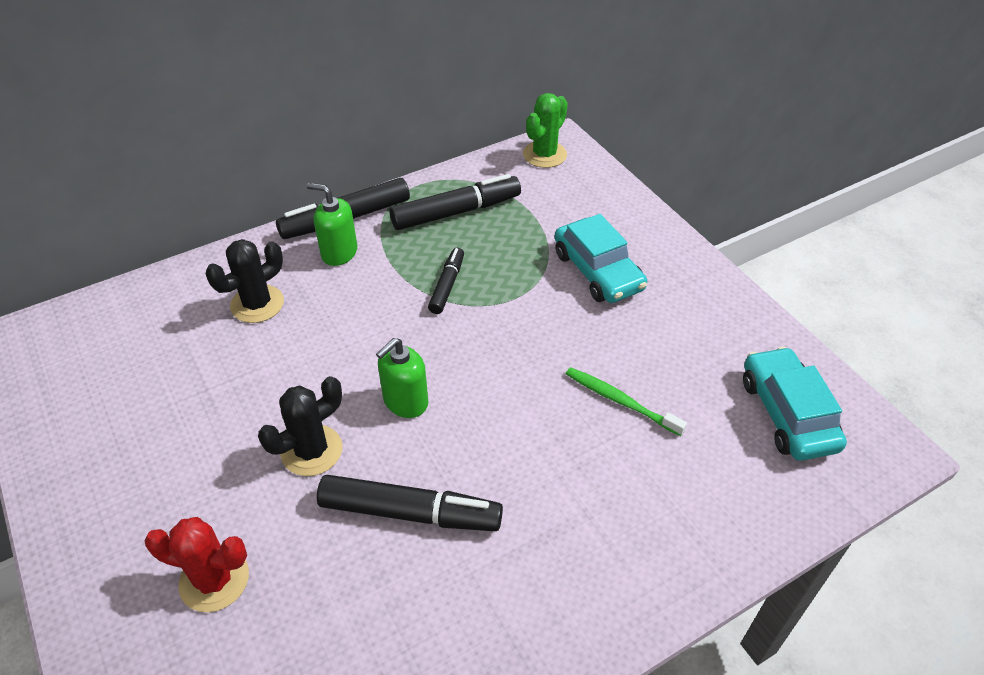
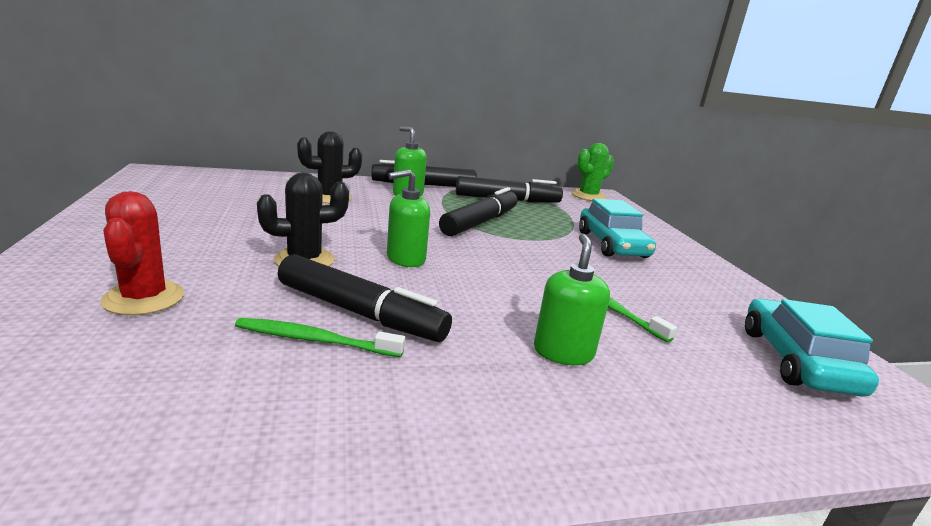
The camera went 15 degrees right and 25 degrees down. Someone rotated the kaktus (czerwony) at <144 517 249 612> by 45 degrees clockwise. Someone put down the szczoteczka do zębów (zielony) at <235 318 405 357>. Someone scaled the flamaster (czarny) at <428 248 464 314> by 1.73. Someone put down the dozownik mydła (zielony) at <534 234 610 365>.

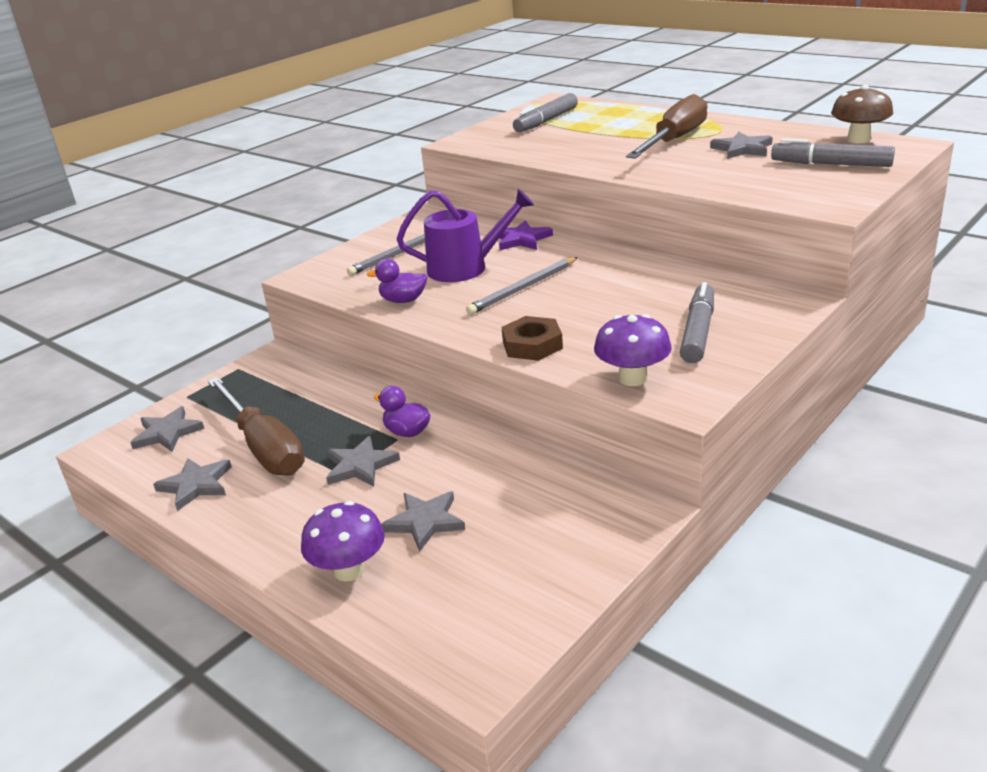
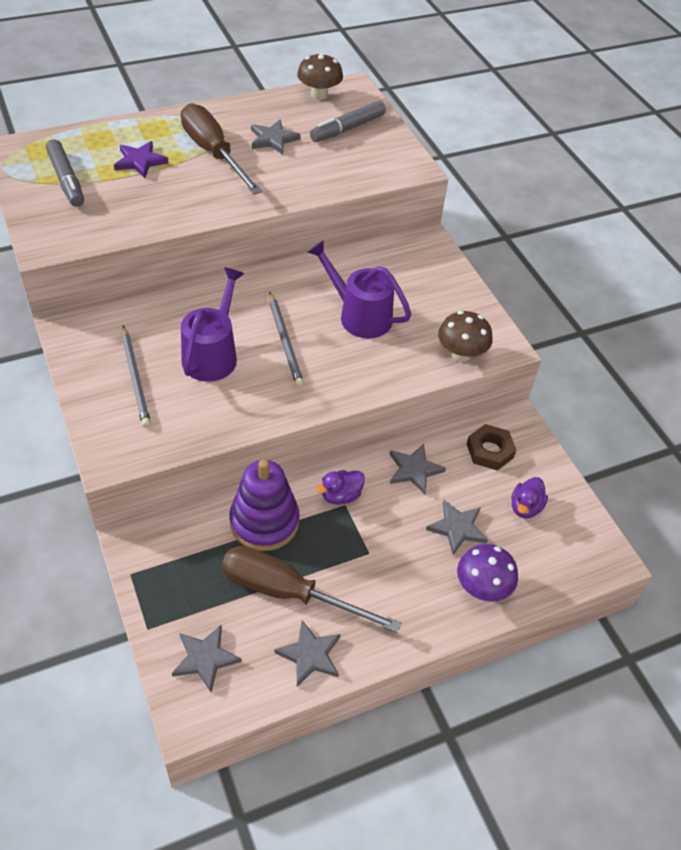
The camera went 70 degrees left and 20 degrees up. Someone carried the gwiazda (fioletowy) from <499 220 553 250> to <114 141 168 178>. Someone rotated the śrubokręt (brązowy) at <208 377 305 476> by 150 degrees counterclockwise. Someone put down the zabawka nakładanka (fioletowy) at <229 459 300 551>. Someone put down the konewka (fioletowy) at <308 240 411 338>. Someone carried the gwiazda (szary) from <326 436 400 487> to <389 444 446 495>. Someone repainted the grzyb (fioletowy) at <594 314 672 386>, which became the grzyb (brązowy) at <438 311 493 362>. Someone carried the nakrętka (brązowy) from <502 316 563 361> to <467 424 516 471>. Someone carried the kaczka (fioletowy) from <367 259 427 303> to <511 477 548 518>. Someone took away the flamaster (szary) at <680 282 714 363>.

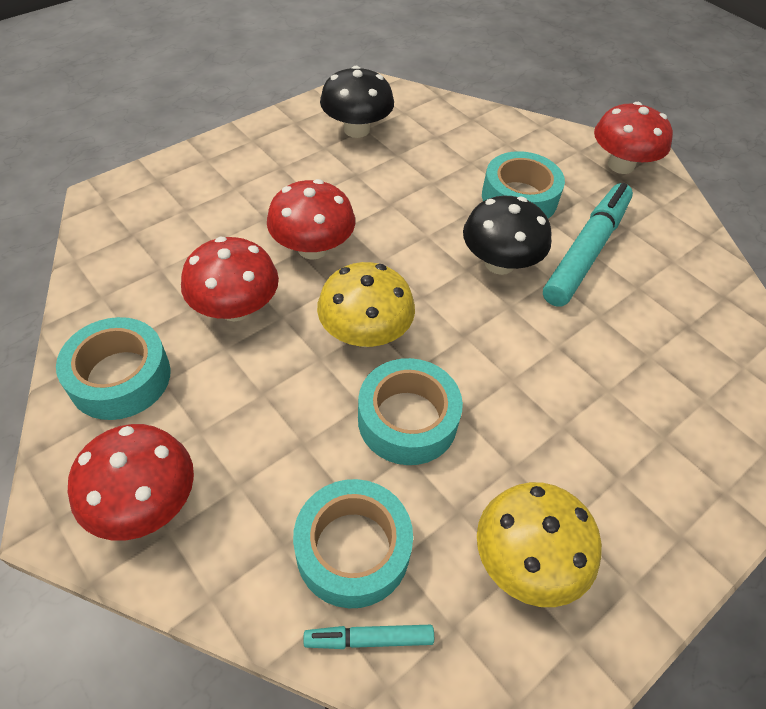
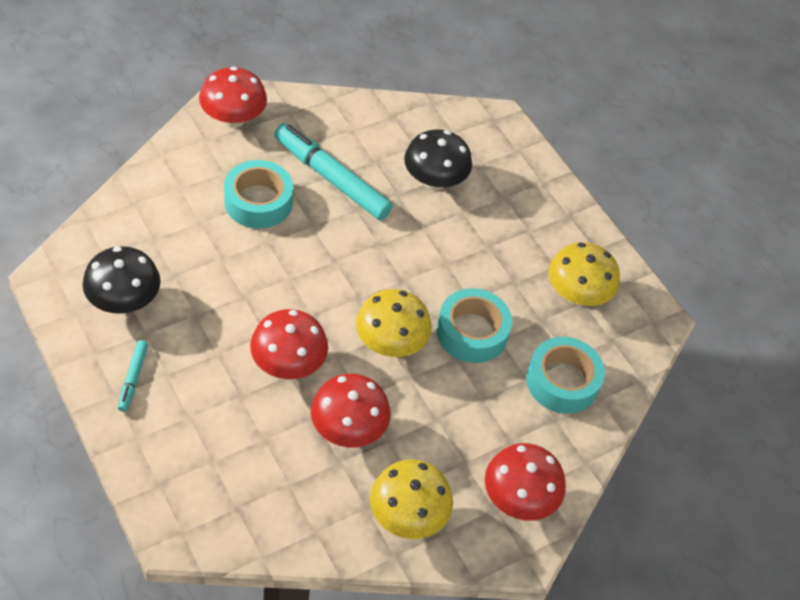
The camera went 85 degrees left and 0 degrees up. Someone carried the flamaster (turkusowy) from <303 625 434 649> to <118 340 148 412>. Someone swapped the taśma klejąca (turkusowy) at <56 317 171 420> for the grzyb (żółty) at <370 460 453 539>. Someone carried the grzyb (czarny) from <463 196 552 275> to <404 129 472 190>.

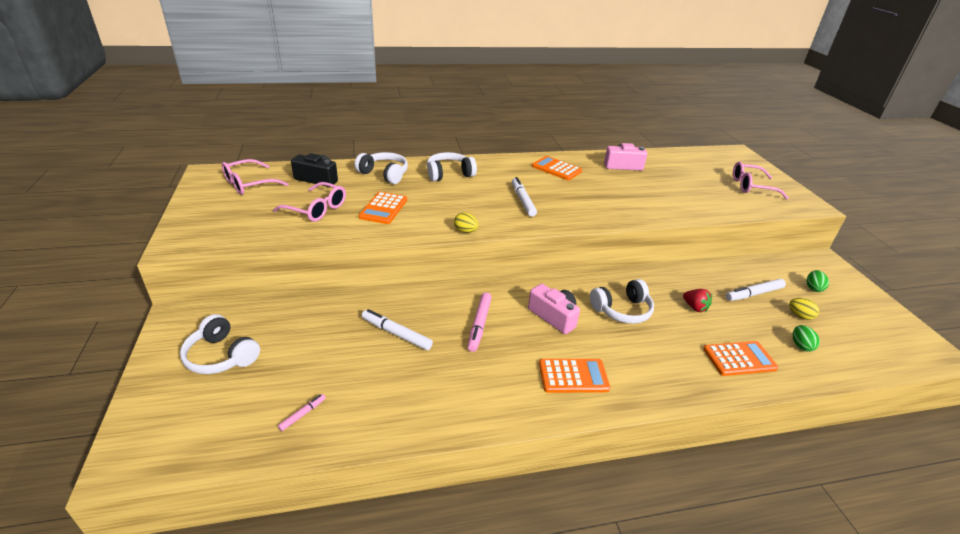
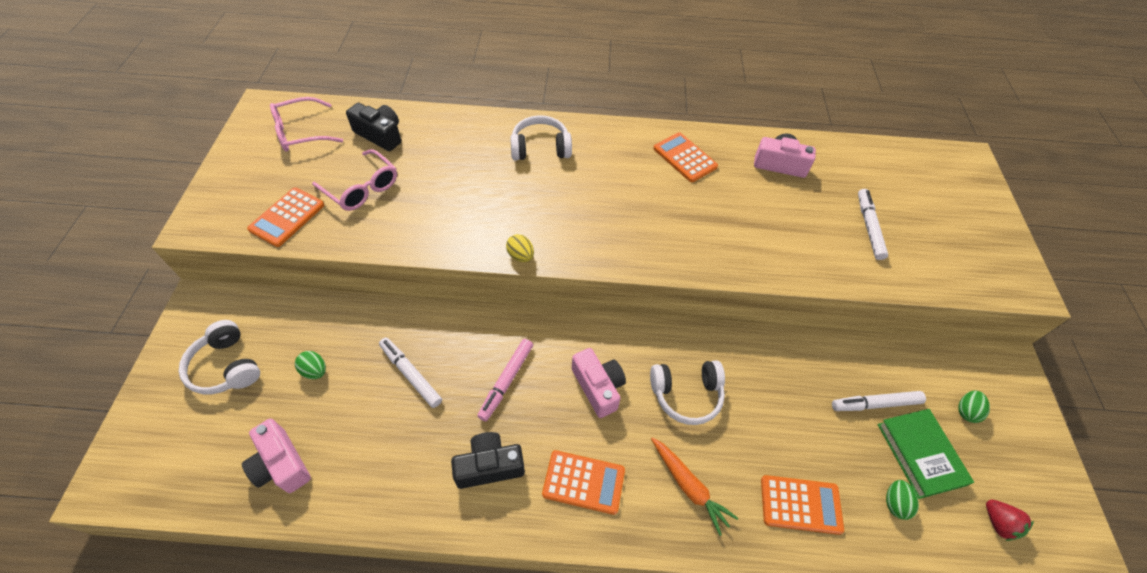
The camera went 15 degrees right and 20 degrees up. Someone swapped the flamaster (różowy) at <278 394 326 431> for the aparat fotograficzny (różowy) at <242 419 311 493>. Someone carried the kalkulator (pomarańczowy) from <359 192 407 224> to <247 187 324 247>. Someone put down the jajko (zielony) at <295 351 326 379>. Someone put down the aparat fotograficzny (czarny) at <451 432 525 489>. Someone put down the marchewka (pomarańczowy) at <651 438 738 536>. Someone carried the flamaster (biały) from <512 177 537 216> to <858 189 888 260>. Someone swapped the jajko (żółty) at <789 298 819 320> for the książka (zielony) at <878 409 974 499>. Someone carried the truskawka (czerwony) from <683 289 712 312> to <986 499 1034 541>. Someone took away the słuchawki (biały) at <355 152 408 184>. Someone took away the okulary (różowy) at <733 162 789 199>.

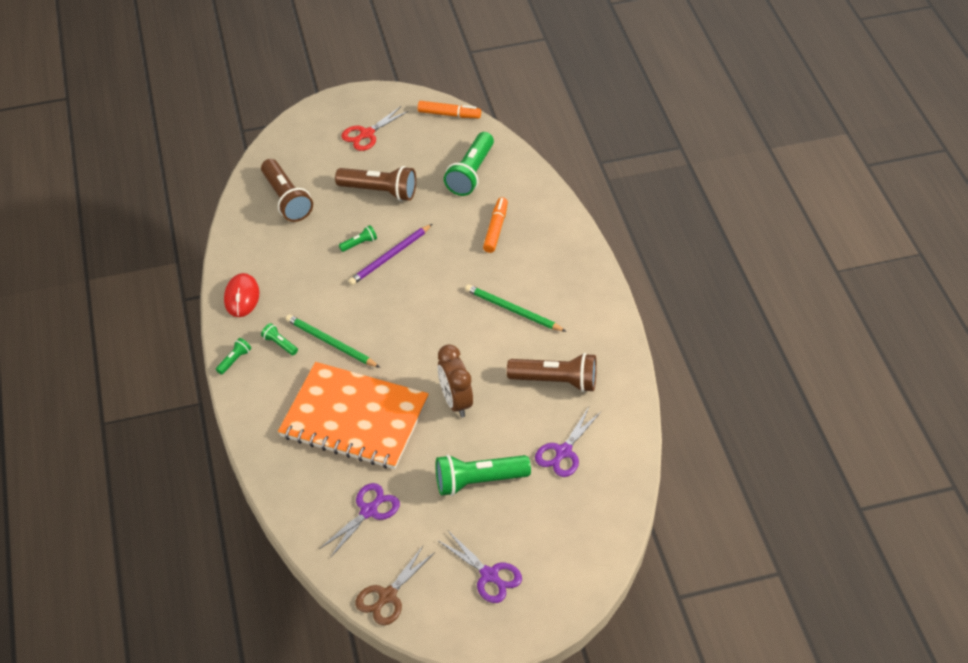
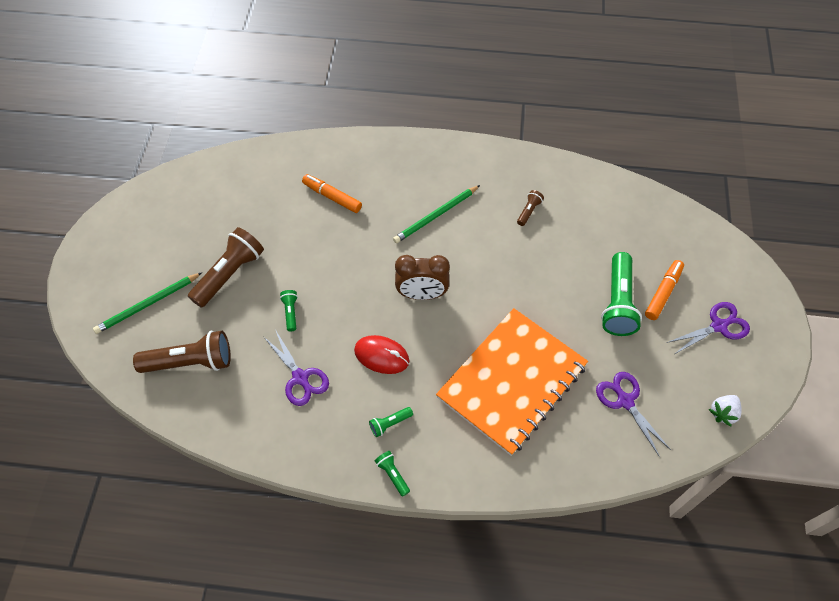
The camera went 70 degrees left and 10 degrees up. Someone carried the ołówek (zielony) from <286 315 380 368> to <93 272 202 334>. Someone carried the nożyczki (fioletowy) from <535 407 601 477> to <263 331 329 406>. Someone carried the myszka (czerwony) from <224 273 259 317> to <354 335 409 374>. Someone carried the budzik (brązowy) from <438 344 473 418> to <395 255 450 300>. Someone scaled the latarka (brązowy) at <507 353 597 392> by 0.47. Someone carried the flamaster (pomarańczowy) from <418 101 481 118> to <645 260 684 320>. Someone swapped the nożyczki (brązowy) at <355 546 435 625> for the truskawka (biały) at <709 395 742 427>. Someone took away the nożyczki (czerwony) at <341 106 409 151>. Someone took away the ołówek (fioletowy) at <348 224 432 285>. Someone took away the latarka (zielony) at <444 132 494 196>.

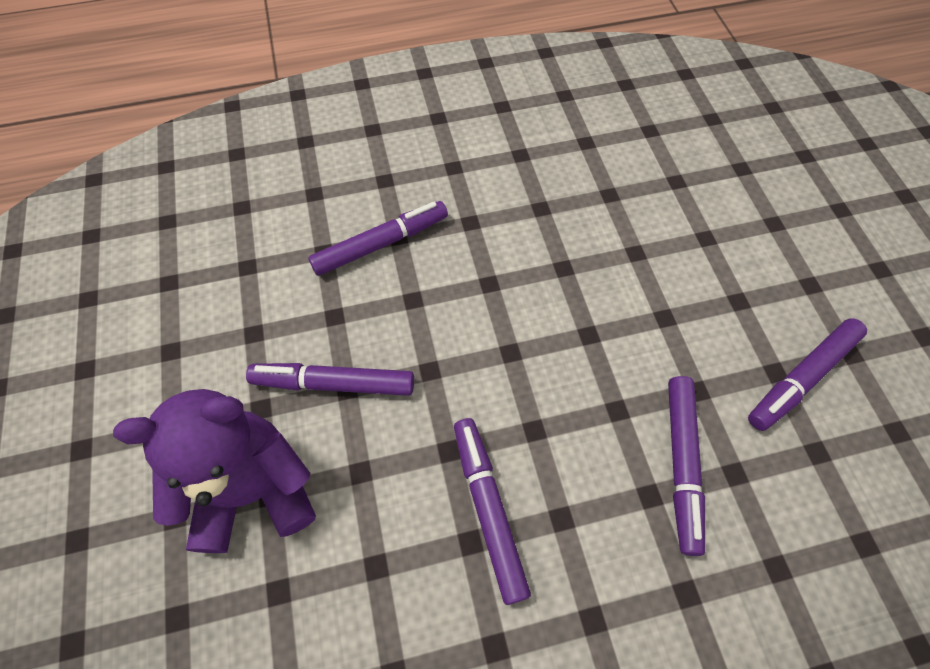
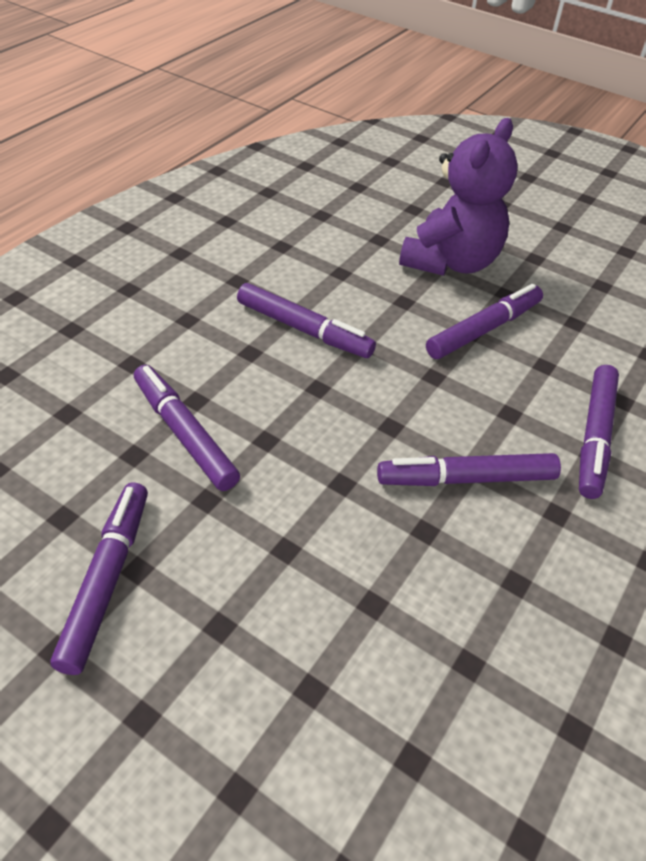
The camera went 135 degrees right and 15 degrees down. Someone put down the flamaster (fioletowy) at <377 453 561 486>.

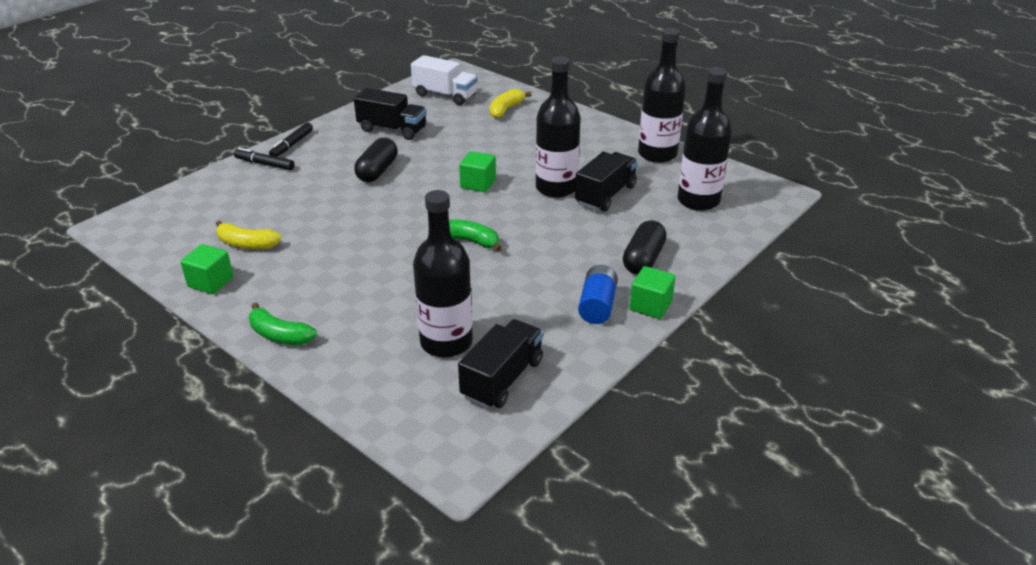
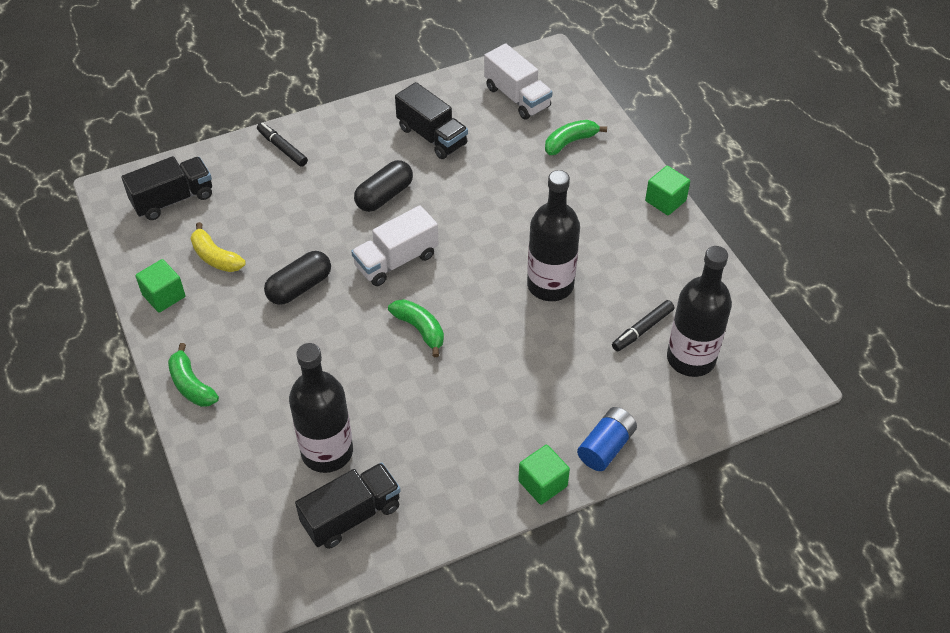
The camera went 25 degrees right and 15 degrees up. Someone carried the ciężarówka (czarny) from <575 152 638 211> to <121 156 212 220>. Someone carried the kapsułka (czarny) from <623 220 667 274> to <264 251 331 305>. Someone put down the ciężarówka (biały) at <351 205 438 286>. Someone repainted the banan (żółty) at <490 89 531 118>, which became the banan (zielony) at <545 120 607 155>. Someone carried the bateria (niebieski) from <578 265 618 324> to <577 407 637 471>. Someone carried the flamaster (czarny) from <269 123 313 157> to <612 300 674 352>. Someone carried the sześcian (zielony) from <459 151 496 192> to <645 166 690 215>. Someone took away the butelka (czarny) at <638 28 686 163>.

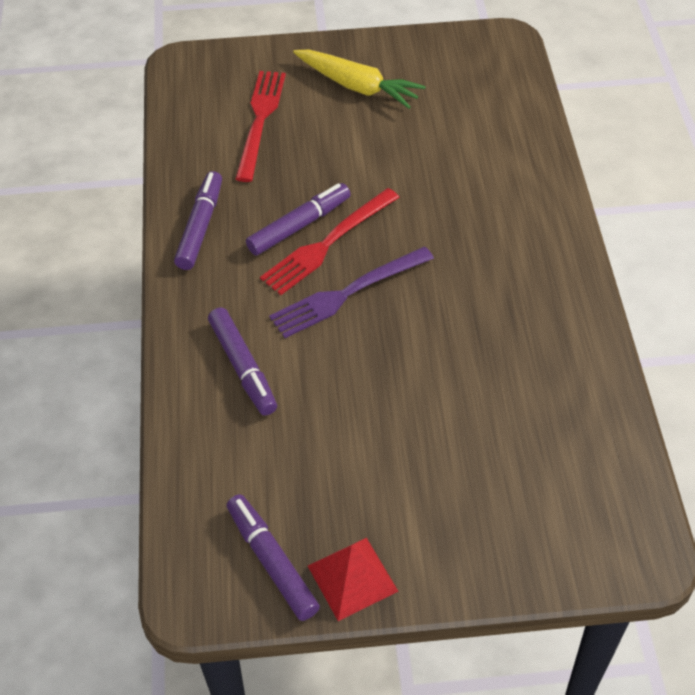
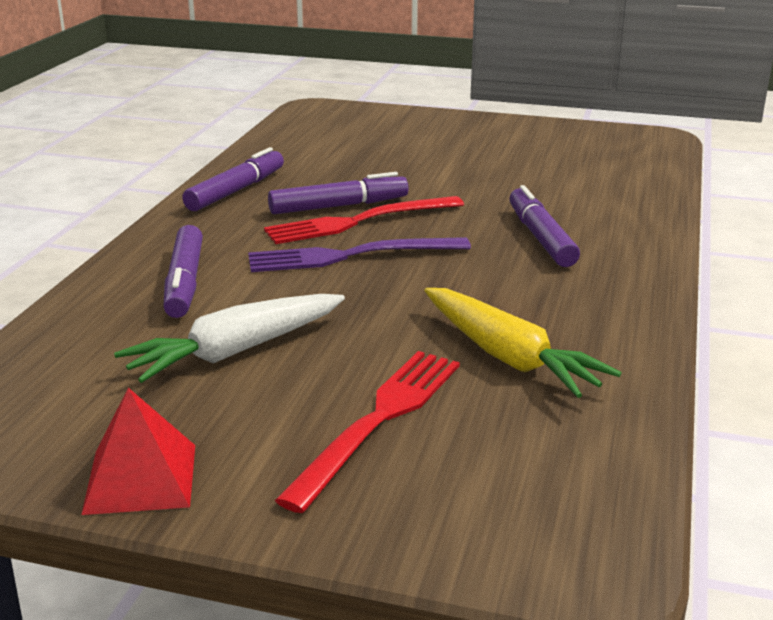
The camera went 20 degrees right and 25 degrees down. Someone put down the marchewka (biały) at <114 294 345 383>. Someone carried the widelec (czerwony) from <235 71 286 182> to <275 351 460 513>. Someone carried the marchewka (żółty) from <293 50 426 109> to <424 288 622 398>. Someone carried the flamaster (fioletowy) from <226 494 320 621> to <509 185 580 267>.

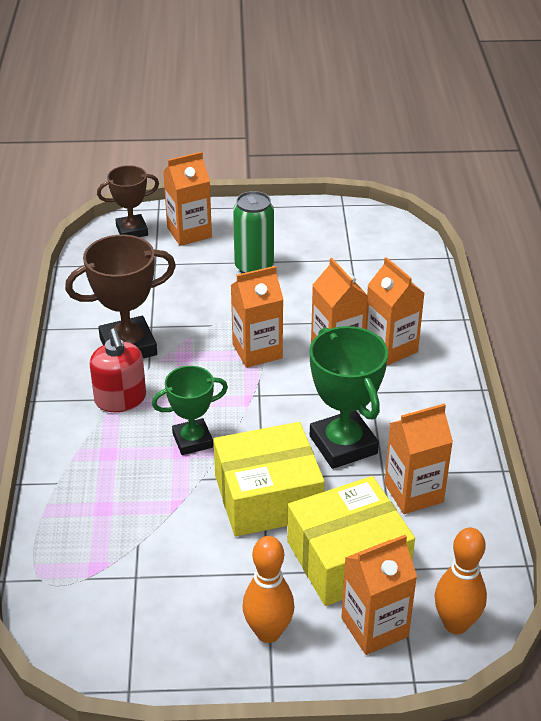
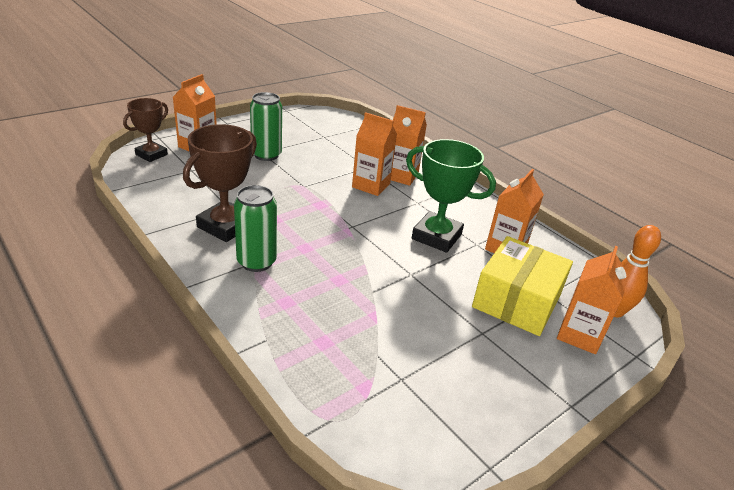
The camera went 40 degrees left and 5 degrees down. Someone swapped the dozownik mydła (czerwony) at <89 329 146 412> for the puszka (zielony) at <234 185 277 272>. Someone took away the puchar (zielony) at <152 366 228 455>. Someone took away the pudełko (żółty) at <214 422 325 536>. Someone took away the karton mleka (pomarańczowy) at <231 266 284 368>. Someone took away the kręgiel (pomarańczowy) at <242 536 294 643>.

